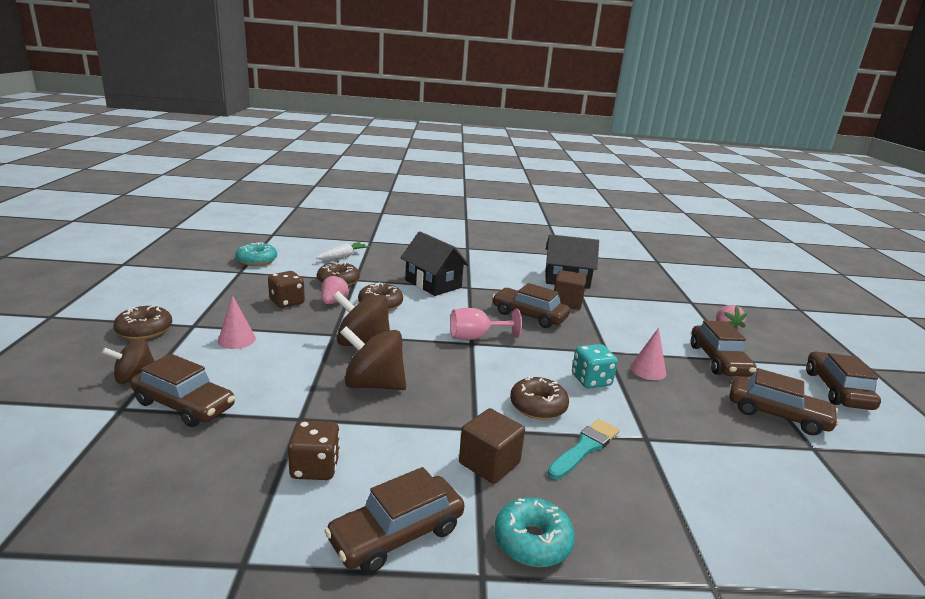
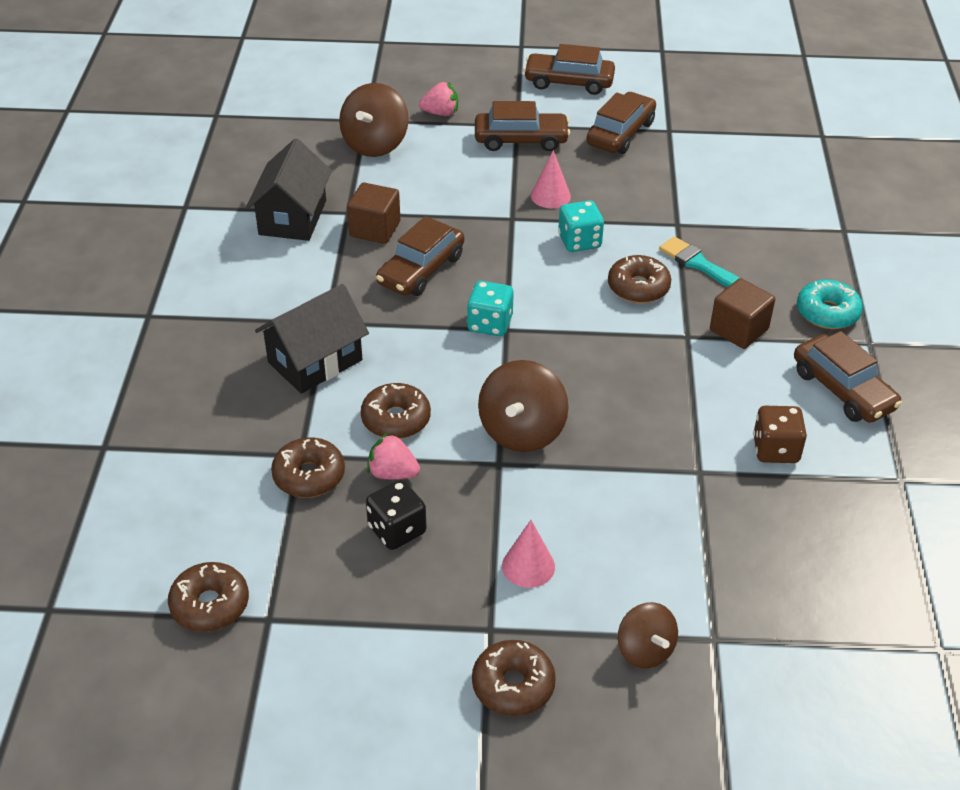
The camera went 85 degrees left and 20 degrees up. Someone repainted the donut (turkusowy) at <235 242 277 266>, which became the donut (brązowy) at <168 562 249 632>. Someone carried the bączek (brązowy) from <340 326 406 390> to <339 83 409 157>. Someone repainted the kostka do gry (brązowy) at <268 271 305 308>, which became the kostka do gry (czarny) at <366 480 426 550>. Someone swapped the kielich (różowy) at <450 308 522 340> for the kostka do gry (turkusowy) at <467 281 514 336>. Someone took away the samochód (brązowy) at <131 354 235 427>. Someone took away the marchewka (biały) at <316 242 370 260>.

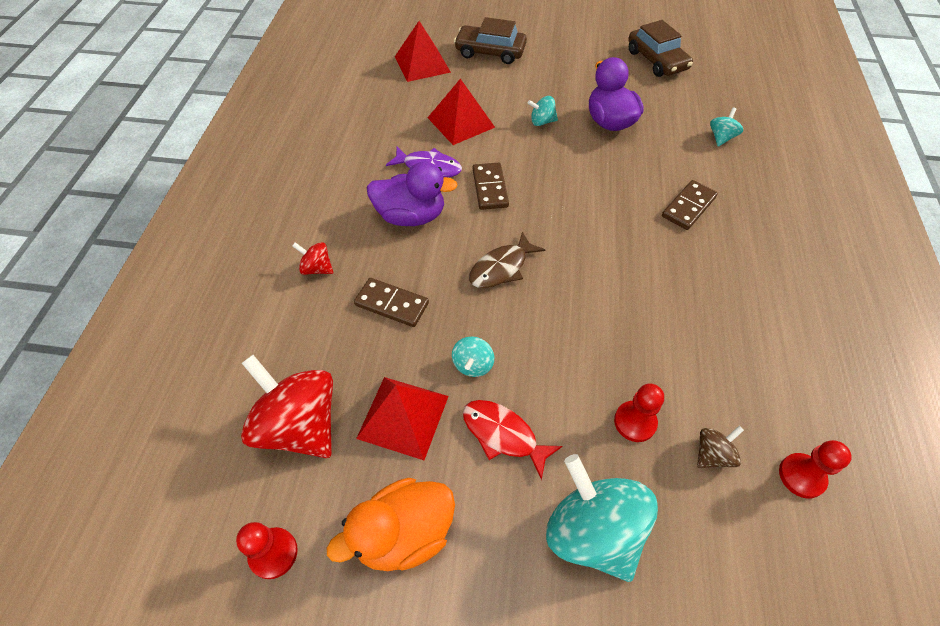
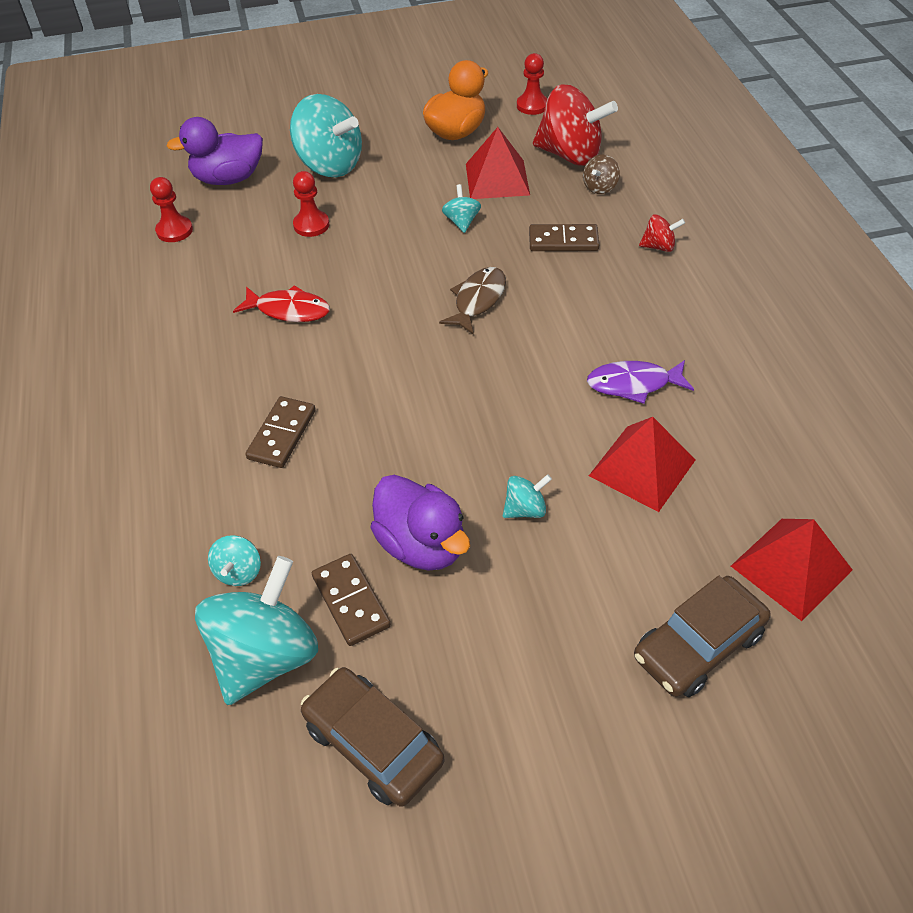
The camera went 160 degrees right and 5 degrees down. Someone carried the kaczka (fioletowy) from <367 161 458 226> to <166 117 263 185>. Someone put down the bączek (turkusowy) at <195 556 318 705>. Someone carried the ryba (czerwony) from <463 400 563 480> to <233 285 330 322>. Someone carried the kostka domina (brązowy) from <473 163 509 210> to <312 554 391 646>. Someone carried the bączek (brązowy) from <697 426 744 468> to <583 154 620 194>. Someone rotated the samochód (brązowy) at <454 17 527 64> by 150 degrees clockwise.

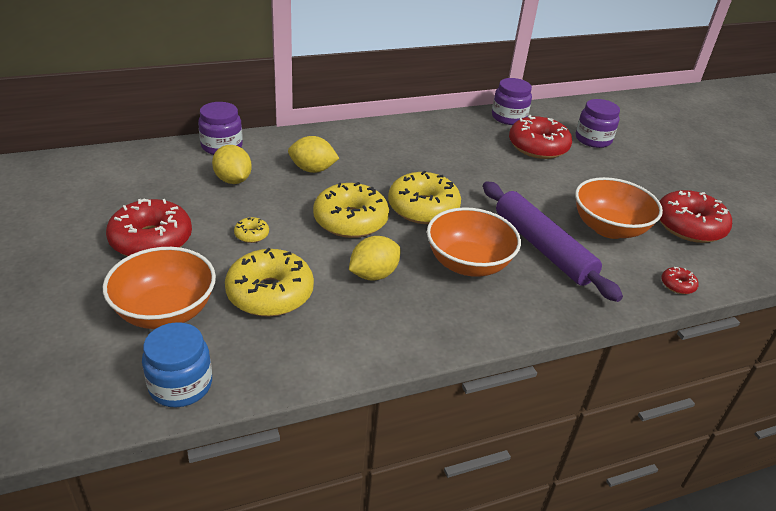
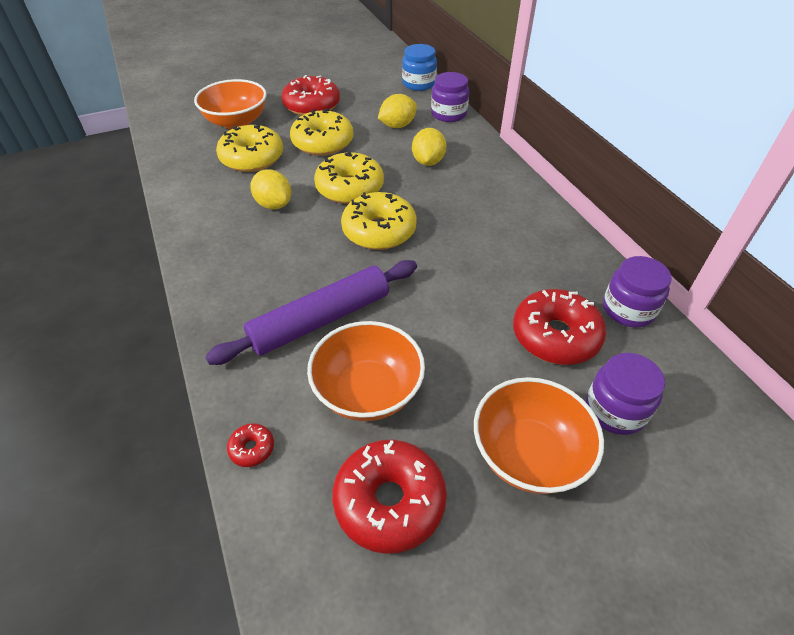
The camera went 90 degrees right and 10 degrees up. Someone scaled the donut (żółty) at <234 217 269 243> by 2.27. Someone carried the słoik (niebieski) from <142 322 212 407> to <402 44 437 91>. Someone carried the miska (pomarańczowy) from <427 207 521 277> to <474 377 604 494>.

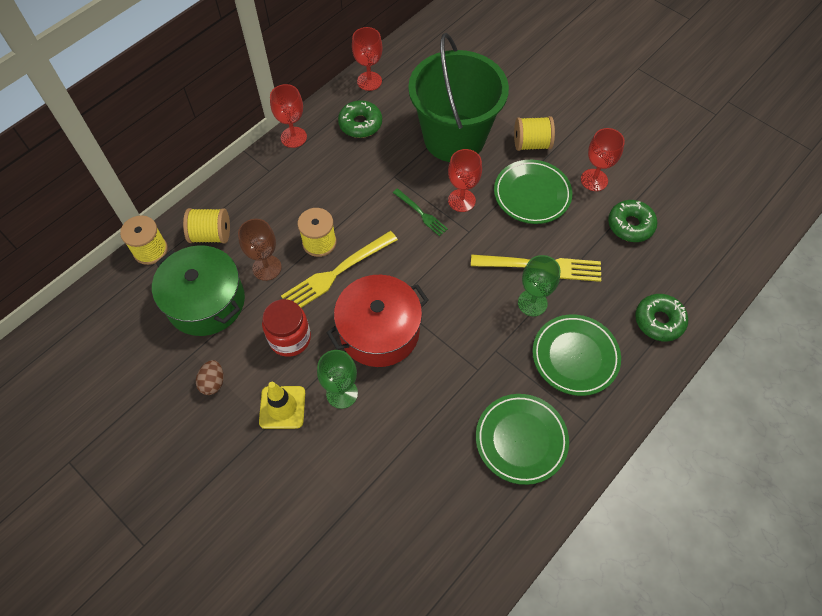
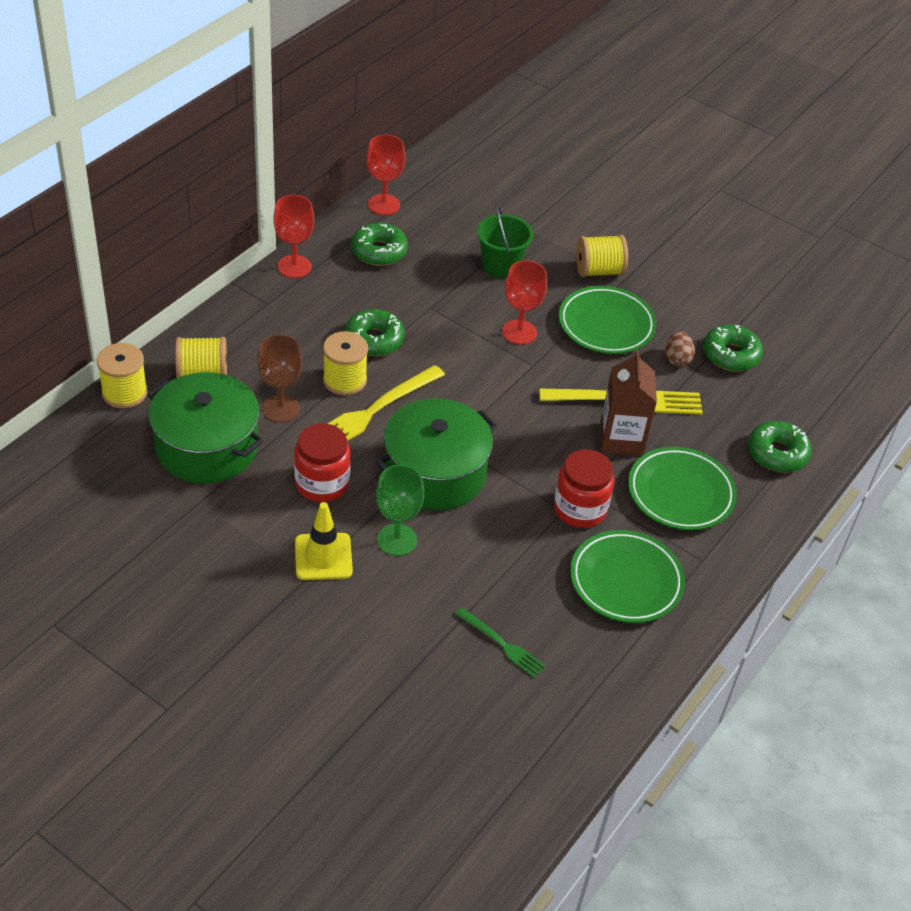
The camera went 10 degrees left and 15 degrees down. Someone put down the donut (zielony) at <344 309 405 356>. Someone repainted the garnek (czerwony) at <327 275 429 367>, which became the garnek (zielony) at <376 398 498 510>. Someone carried the widelec (zielony) from <393 188 448 236> to <455 608 546 678>. Someone scaled the wiadro (zielony) at <408 33 509 162> by 0.48. Someone put down the słoik (czerwony) at <554 449 614 528>. Someone swapped the kielich (zielony) at <518 255 560 316> for the karton mleka (brązowy) at <600 350 657 456>. Someone carried the jajko (brązowy) from <196 360 224 395> to <665 331 695 367>. Someone took away the kielich (czerwony) at <581 128 625 191>.

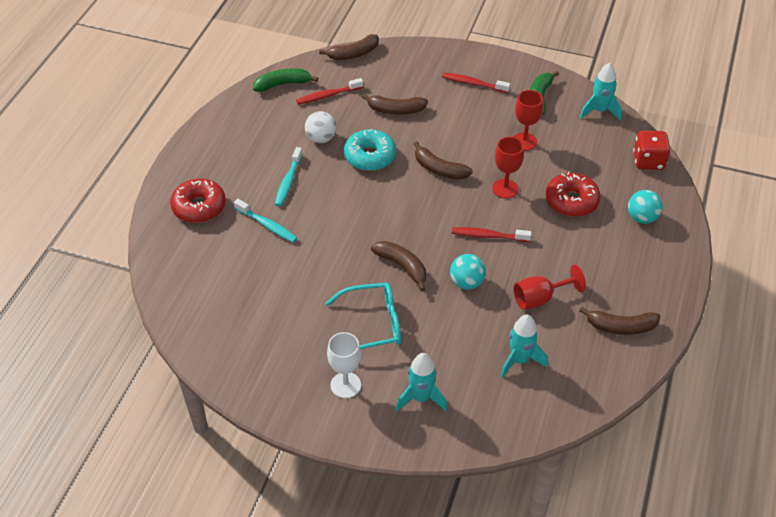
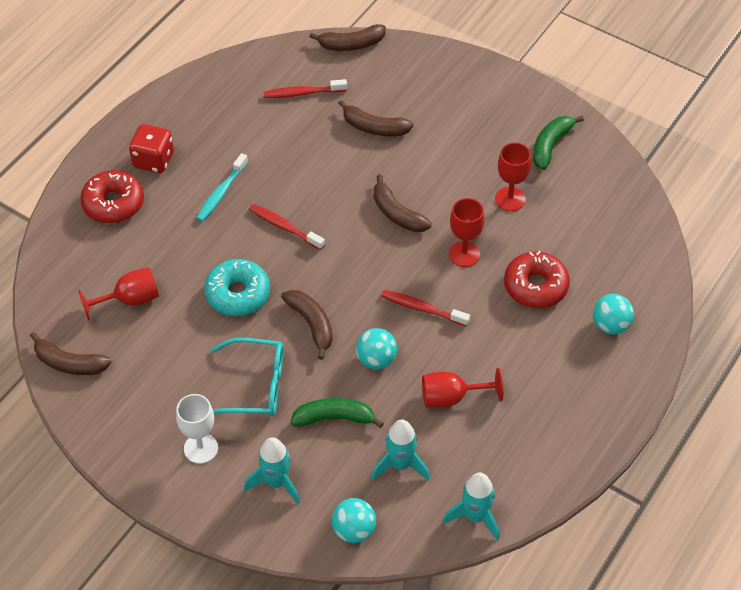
The camera went 15 degrees right and 5 degrees up. Someone carried the banan (brązowy) from <580 307 661 335> to <30 332 111 375>. Someone put down the kielich (czerwony) at <78 268 159 321>. Someone carried the kostka do gry (czerwony) from <633 131 670 170> to <129 124 174 173>. Someone carried the donut (turkusowy) from <344 129 396 171> to <204 259 270 316>. Someone carried the szczoteczka do zębów (czerwony) from <442 73 510 93> to <249 204 325 250>. Someone carried the banan (zielony) from <253 69 318 92> to <290 398 384 428>. Someone put down the piłka (turkusowy) at <332 498 376 543>. Someone carried the rakieta (turkusowy) from <580 63 622 121> to <443 472 499 541>. Someone took away the szczoteczka do zębów (turkusowy) at <234 199 297 243>. Someone took away the piłka (biały) at <305 111 336 143>.

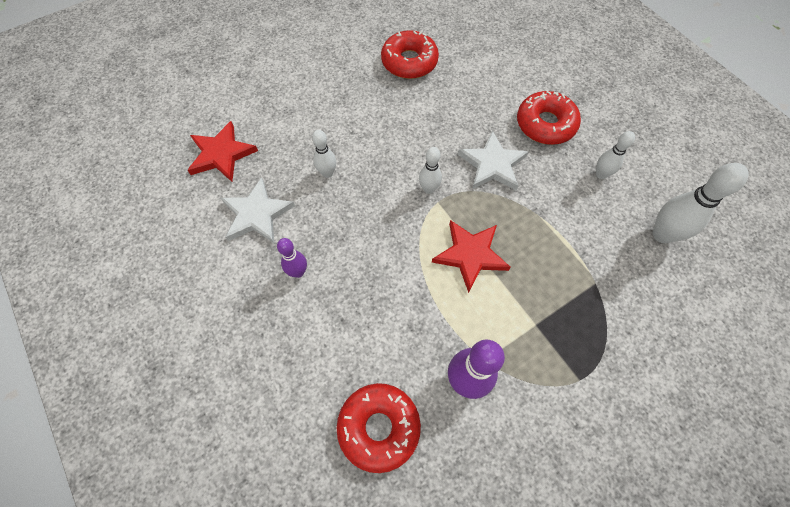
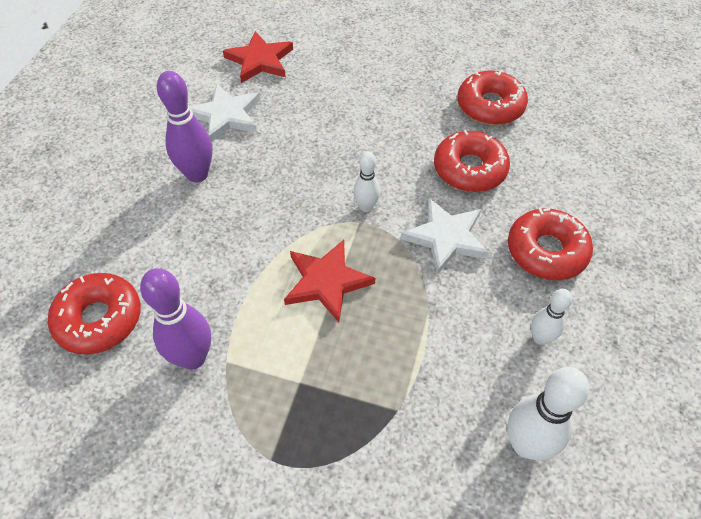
The camera went 50 degrees right and 10 degrees down. Someone scaled the kręgiel (fioletowy) at <277 238 307 278> by 1.70. Someone put down the donut (czerwony) at <434 130 510 192>. Someone took away the kręgiel (biały) at <312 130 336 178>.

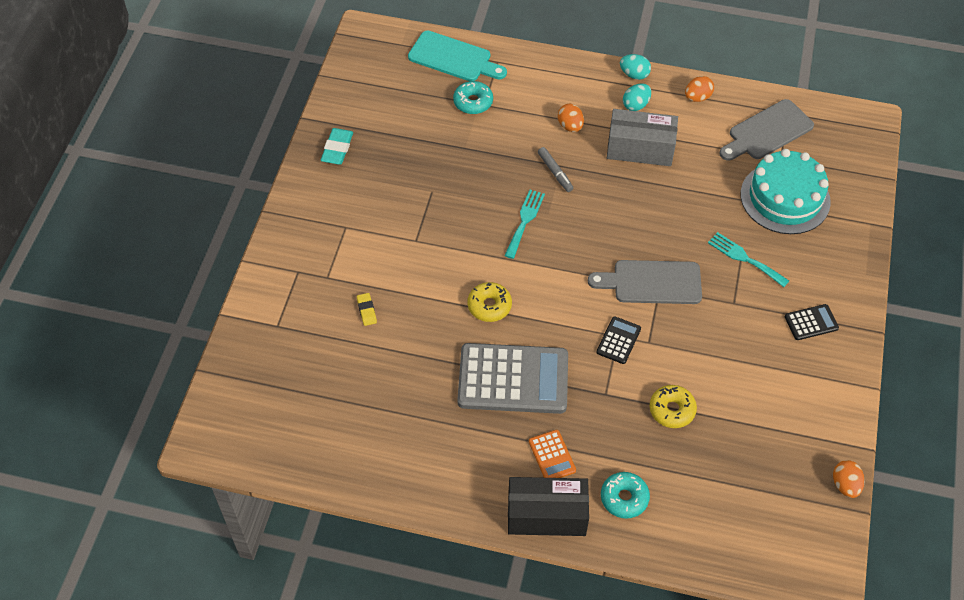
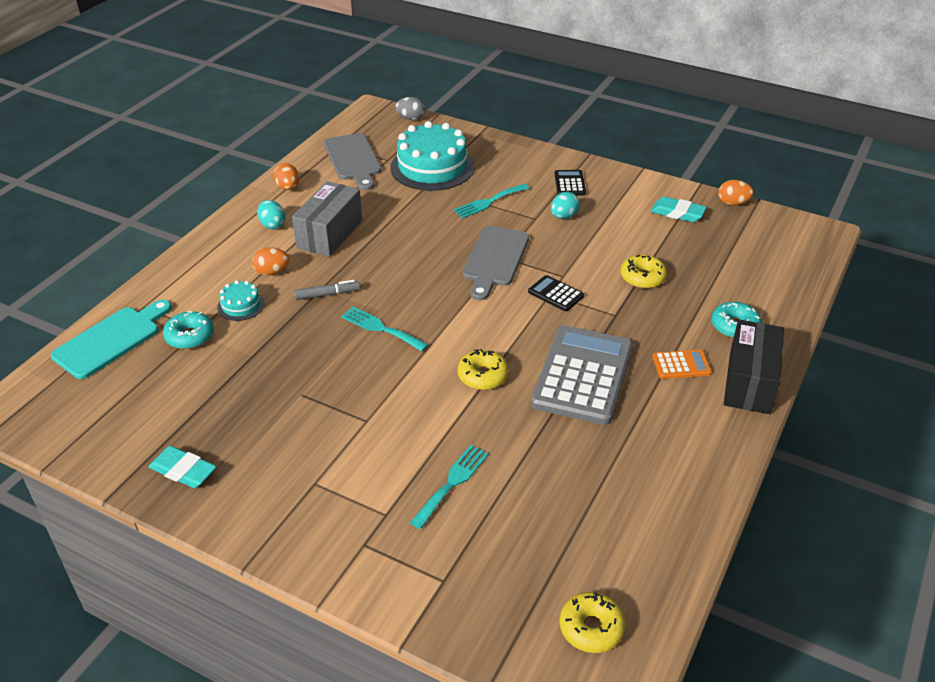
The camera went 75 degrees left and 15 degrees down. Someone put down the tort (turkusowy) at <217 280 264 321>. Someone put down the jajko (szary) at <395 97 425 120>. Someone swapped the gumka do mazania (żółty) at <357 293 377 326> for the widelec (turkusowy) at <410 445 489 529>. Someone carried the jajko (turkusowy) from <620 54 651 80> to <551 192 580 219>. Someone put down the donut (żółty) at <559 592 625 653>. Someone put down the gumka do mazania (turkusowy) at <651 197 707 222>.

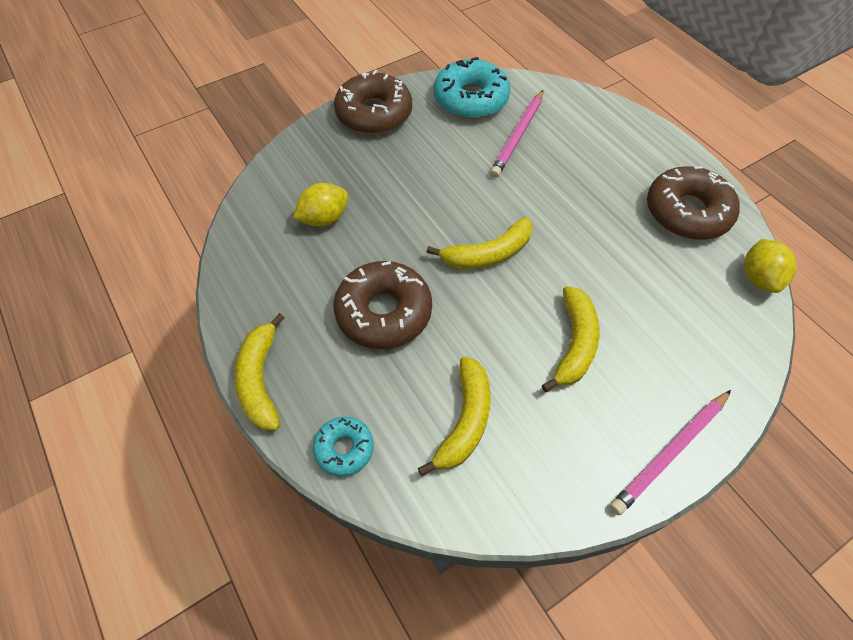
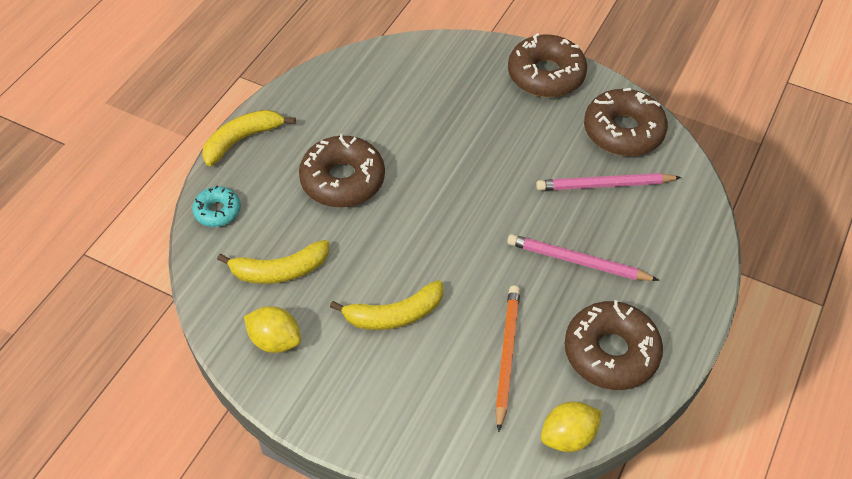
The camera went 60 degrees right and 5 degrees down. Someone carried the cytryna (żółty) from <293 183 348 227> to <244 306 301 353>. Someone put down the ołówek (pomarańczowy) at <495 286 520 432>. Someone carried the ołówek (różowy) from <610 390 731 515> to <507 234 659 281>. Someone repainted the donut (turkusowy) at <434 57 510 119>, which became the donut (brązowy) at <584 88 668 156>. Someone took away the banan (żółty) at <427 217 533 269>.

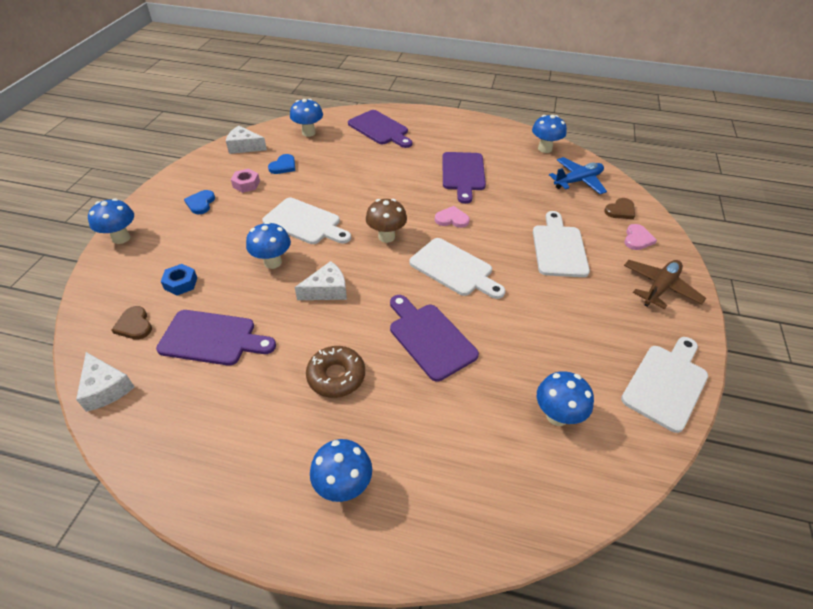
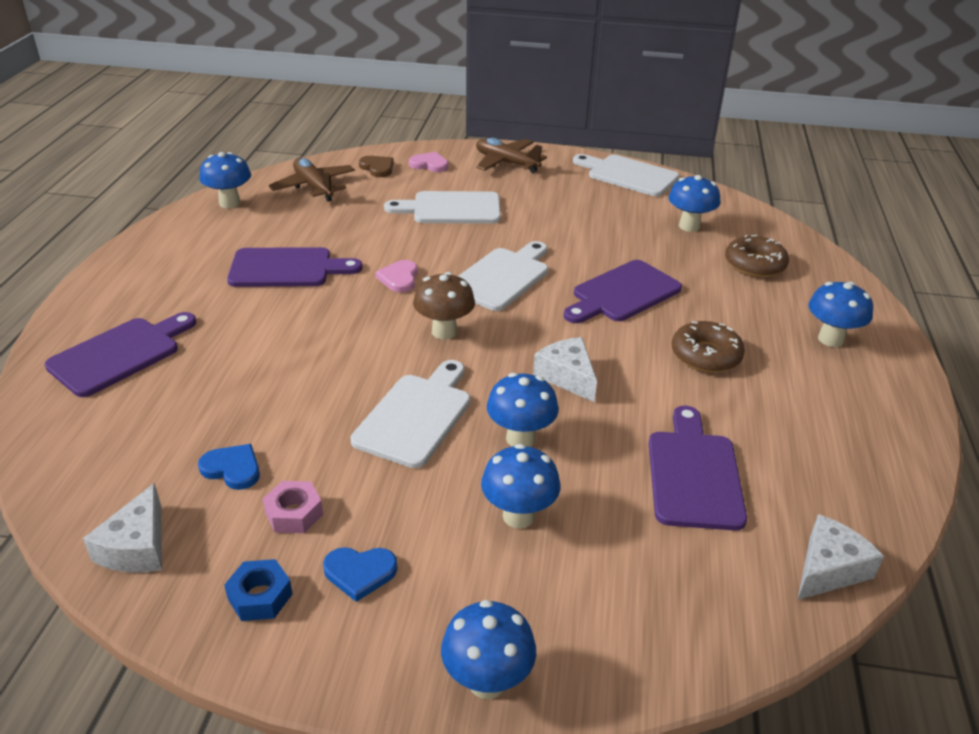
The camera went 95 degrees left and 10 degrees down. Someone carried the nakrętka (niebieski) from <161 264 197 295> to <224 559 292 621>. Someone repainted the samolot (niebieski) at <549 157 607 194>, which became the samolot (brązowy) at <269 158 355 202>. Someone carried the grzyb (niebieski) from <290 99 323 137> to <481 444 560 529>. Someone put down the donut (brązowy) at <725 235 789 277>. Someone took away the serce (brązowy) at <112 306 152 340>.

